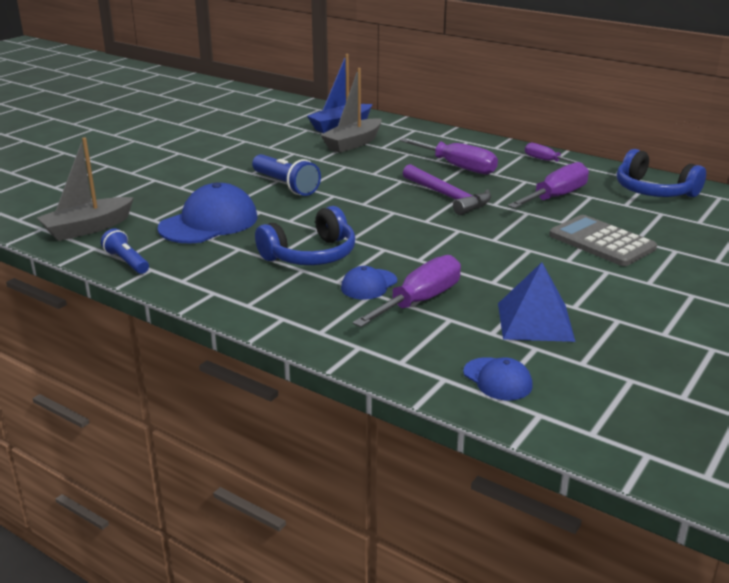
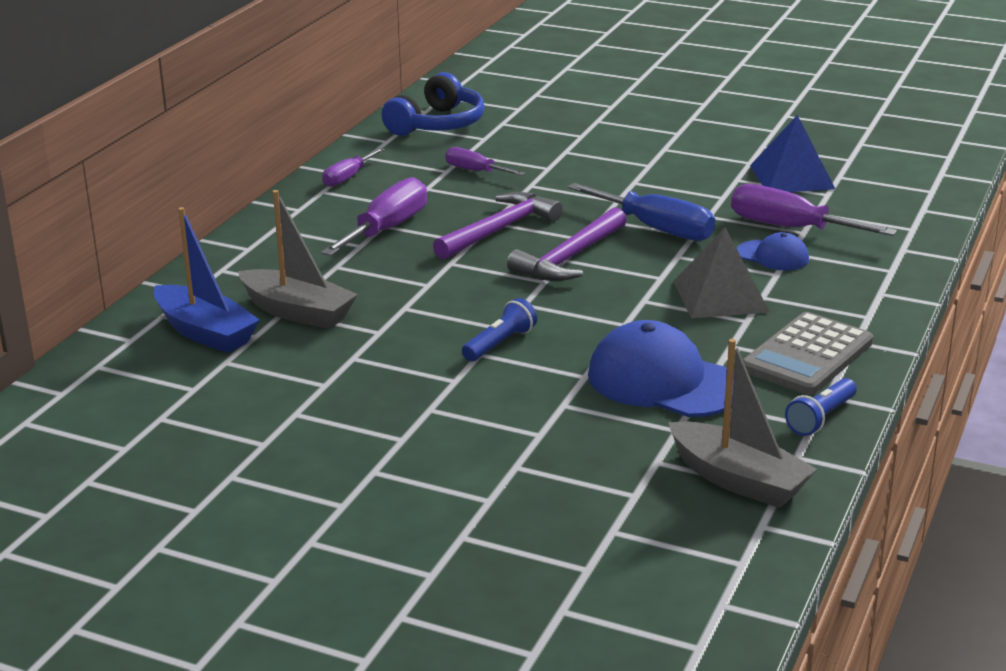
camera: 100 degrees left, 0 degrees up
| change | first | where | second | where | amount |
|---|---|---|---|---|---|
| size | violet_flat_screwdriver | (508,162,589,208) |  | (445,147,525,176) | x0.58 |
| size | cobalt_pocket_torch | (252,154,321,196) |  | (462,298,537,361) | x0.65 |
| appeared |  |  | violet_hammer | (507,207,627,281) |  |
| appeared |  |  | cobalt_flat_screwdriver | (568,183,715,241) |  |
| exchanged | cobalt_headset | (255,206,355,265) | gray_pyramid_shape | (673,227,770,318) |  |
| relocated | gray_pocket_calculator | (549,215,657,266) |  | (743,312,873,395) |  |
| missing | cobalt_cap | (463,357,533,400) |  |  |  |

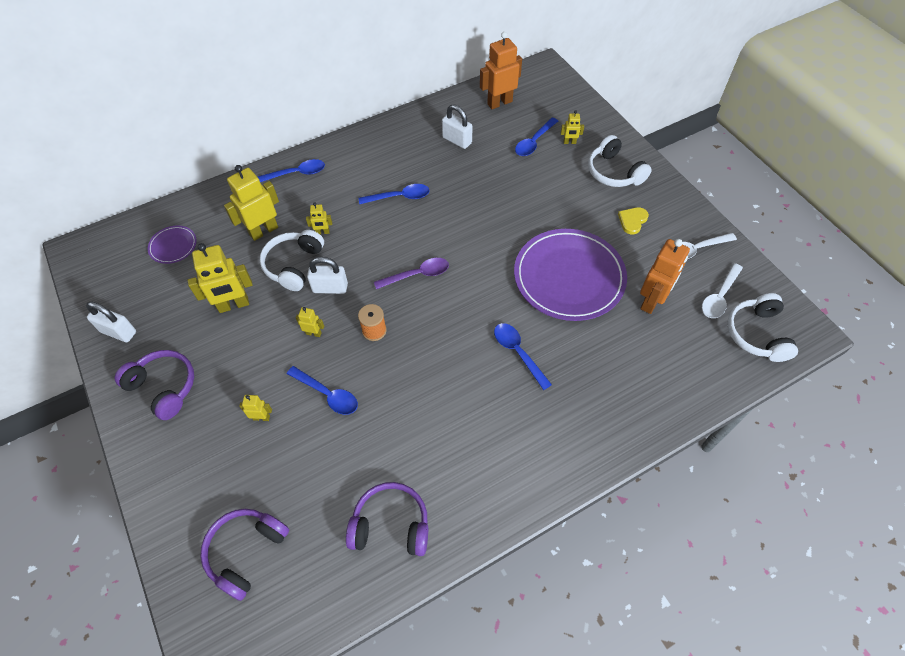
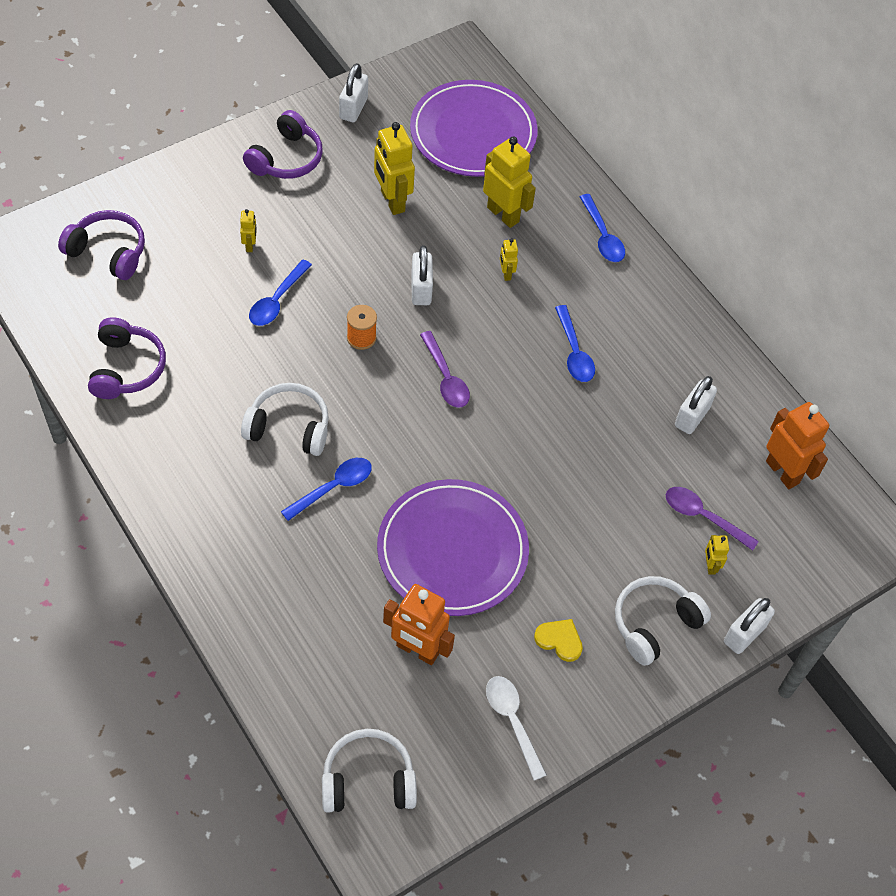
camera: 80 degrees right, 0 degrees up
| change | first | where | second | where | amount |
|---|---|---|---|---|---|
| relocated | white_headset | (260,230,324,291) |  | (241,383,329,456) |  |
| size | violet_dinner_plate | (148,226,197,264) |  | (410,80,538,177) | x2.24 |
| colour | cobalt_spoon | (515,118,558,156) | violet_spoon | (666,487,759,551) |  |
| appeared |  |  | white_lock | (724,598,775,654) |  |
| missing | golden_robot_figure | (296,307,324,337) |  |  |  |
| missing | white_spoon | (702,263,743,318) |  |  |  |

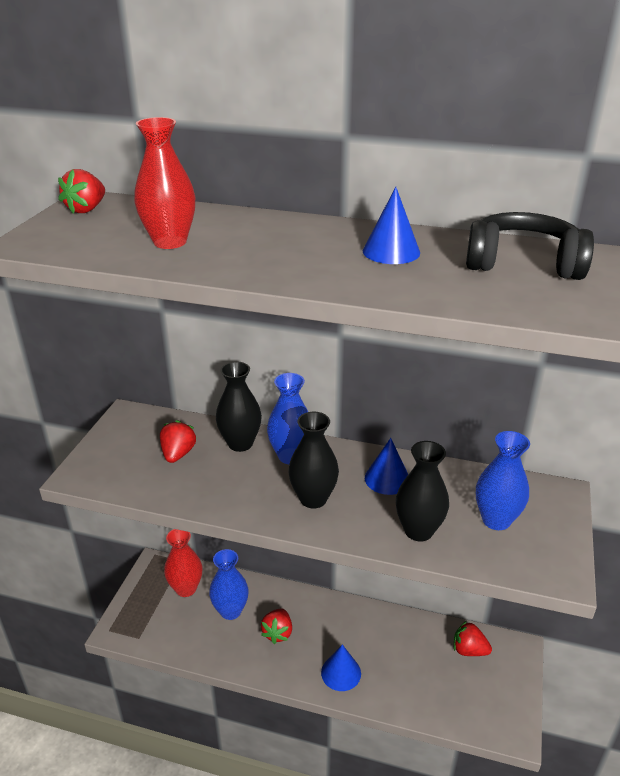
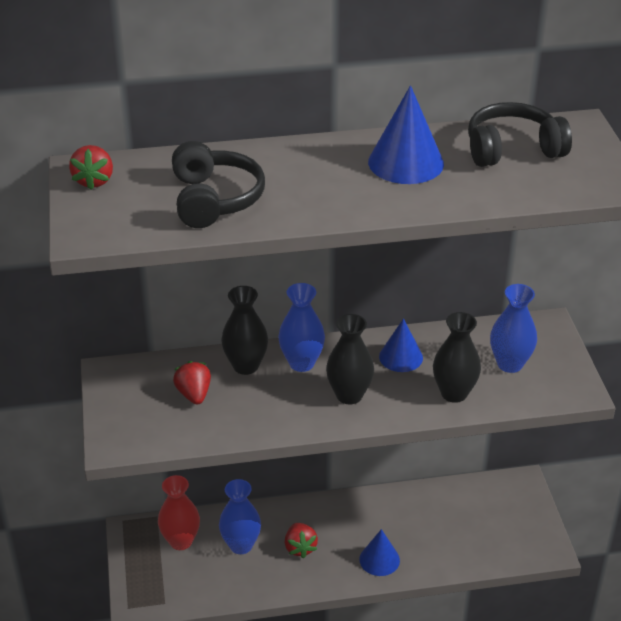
camera: 25 degrees left, 5 degrees up
| change | first | where | second | where | amount |
|---|---|---|---|---|---|
| exchanged | red_vase | (134,117,195,249) | jet-black_headset | (172,141,265,228) |  |
| size | cobalt_cone_shape | (363,187,420,264) |  | (368,85,444,184) | x1.50 |
| missing | red_strawberry | (454,621,492,656) |  |  |  |

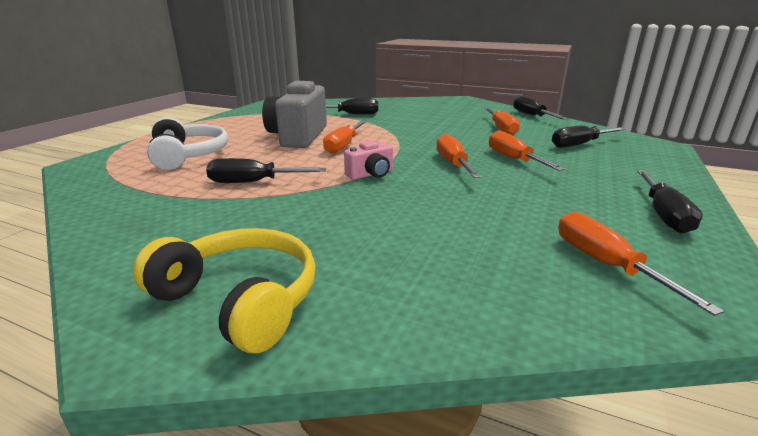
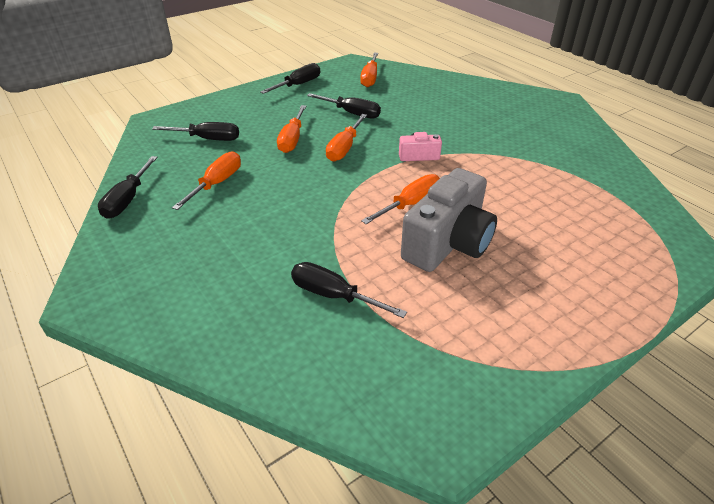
camera: 150 degrees left, 15 degrees up
| change | first | where | second | where | amount |
|---|---|---|---|---|---|
| relocated | jet-black_flat_screwdriver | (206,158,326,183) |  | (307,93,381,119) |  |
| missing | golden_headset | (133,228,316,353) |  |  |  |
| missing | white_headset | (147,117,228,170) |  |  |  |

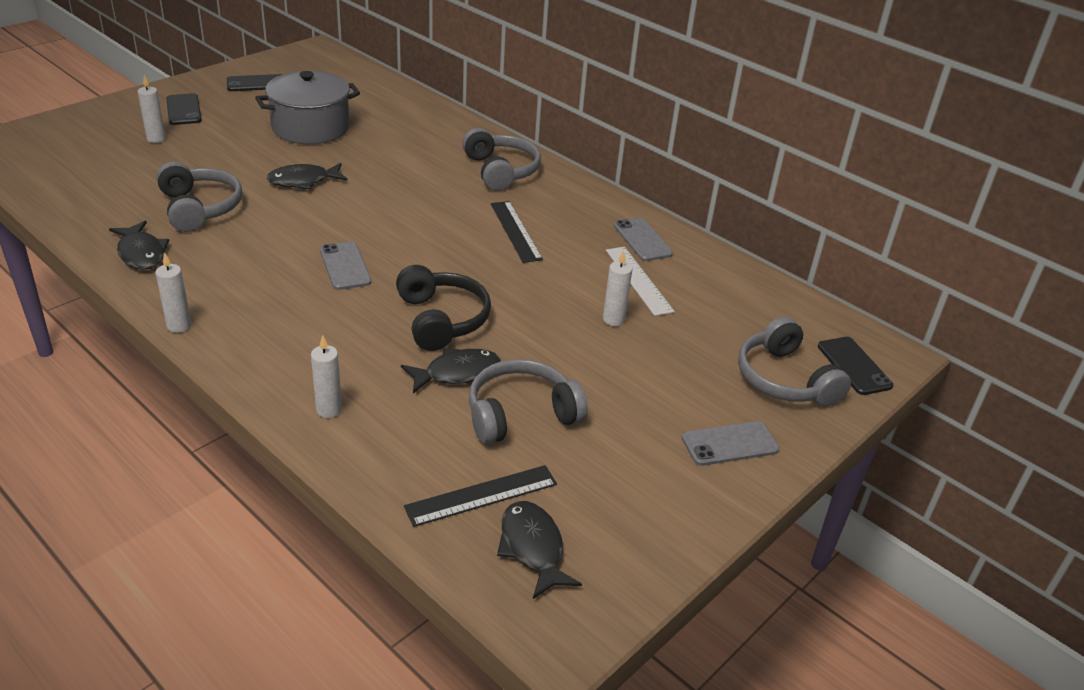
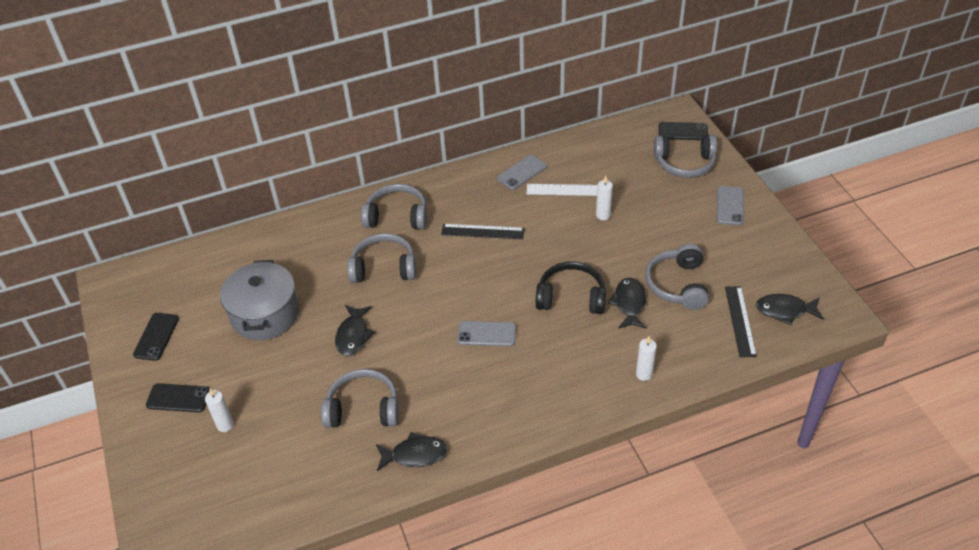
camera: 60 degrees left, 10 degrees up
| change | first | where | second | where | amount |
|---|---|---|---|---|---|
| appeared |  |  | gray_headset | (347,233,416,283) |  |
| spun | gray_phone | (614,217,673,261) |  | (497,155,547,190) | 45 degrees counterclockwise |
| missing | white_candle | (156,253,191,333) |  |  |  |

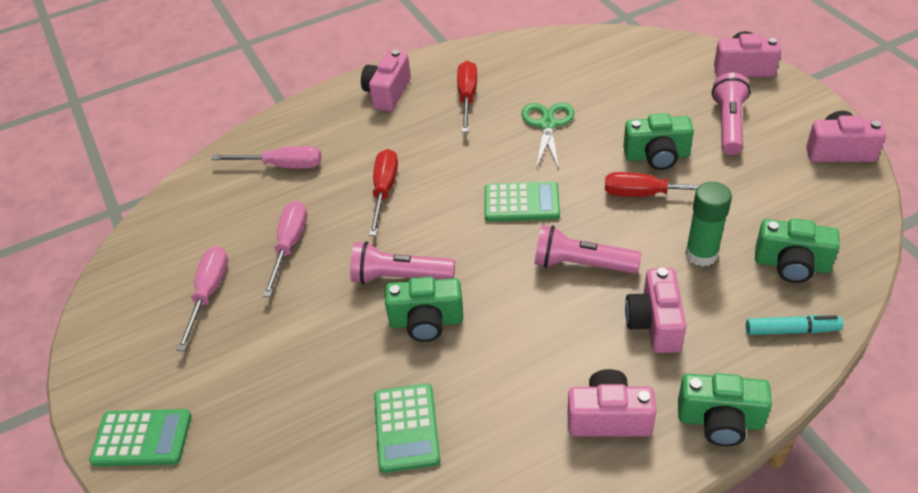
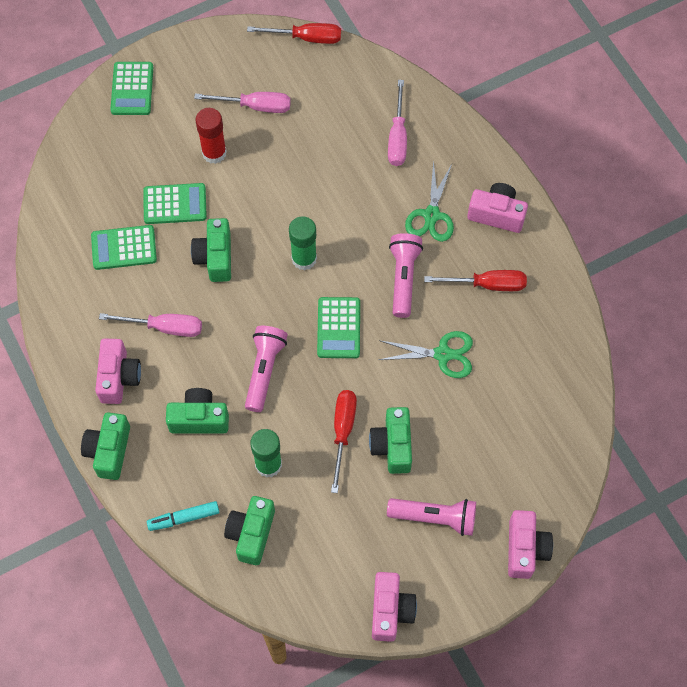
camera: 85 degrees right, 20 degrees up
| change | first | where | second | where | amount |
|---|---|---|---|---|---|
| relocated | pink_flat_screwdriver | (263,201,307,297) |  | (99,313,202,337) |  |
| appeared |  |  | green_pocket_calculator | (143,183,207,224) |  |
| spun | turquoise_marker | (746,315,843,335) |  | (147,501,219,531) | 75 degrees clockwise |
| colour | pink_photo_camera | (625,268,686,353) | green_photo_camera | (166,388,229,433) |  |
| appeared |  |  | red_stick_of_glue | (195,108,227,164) |  |
| relocated | red_flat_screwdriver | (369,149,398,236) |  | (247,23,341,44) |  |
| appeared |  |  | green_stick_of_glue | (289,216,317,270) |  |
| relocated | pink_pocket_torch | (350,242,455,284) |  | (389,233,423,318) |  |
| appeared |  |  | green_scissors | (405,160,454,242) |  |

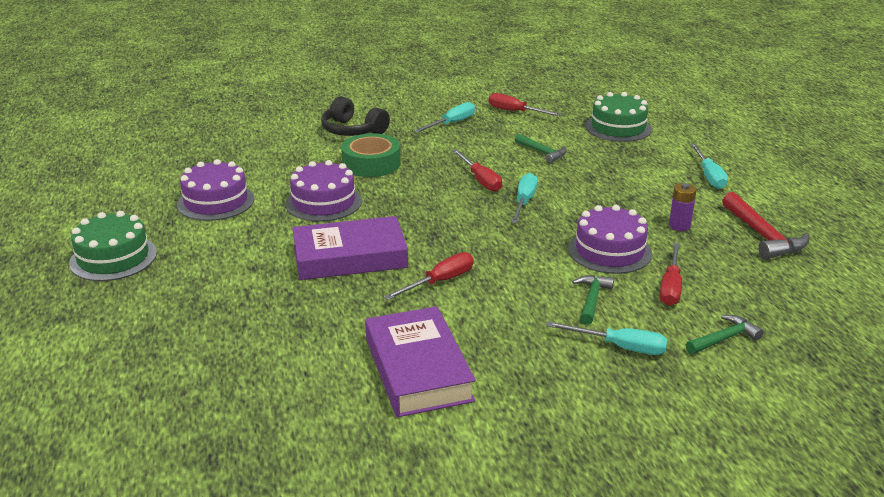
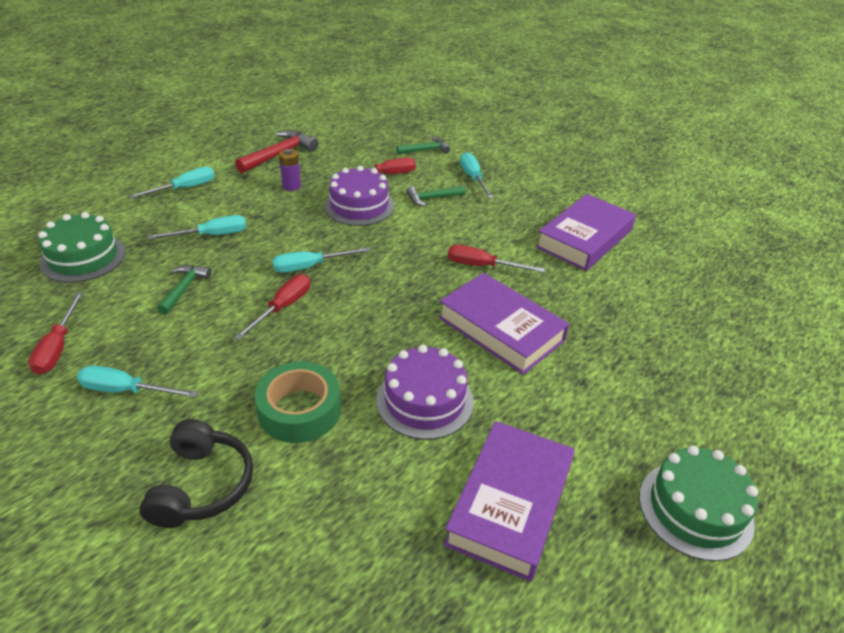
camera: 125 degrees left, 10 degrees up
| change | first | where | second | where | amount |
|---|---|---|---|---|---|
| appeared |  |  | turquoise_flat_screwdriver | (148,215,246,240) |  |
| spun | green_hammer | (686,315,763,354) |  | (396,137,450,154) | 135 degrees clockwise |
| exchanged | violet_cake | (177,159,254,221) | violet_hardback | (444,421,575,582) |  |

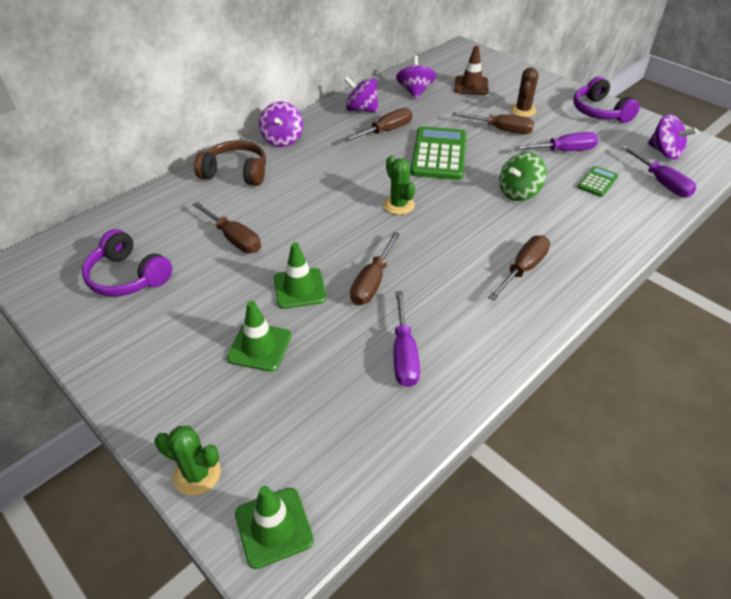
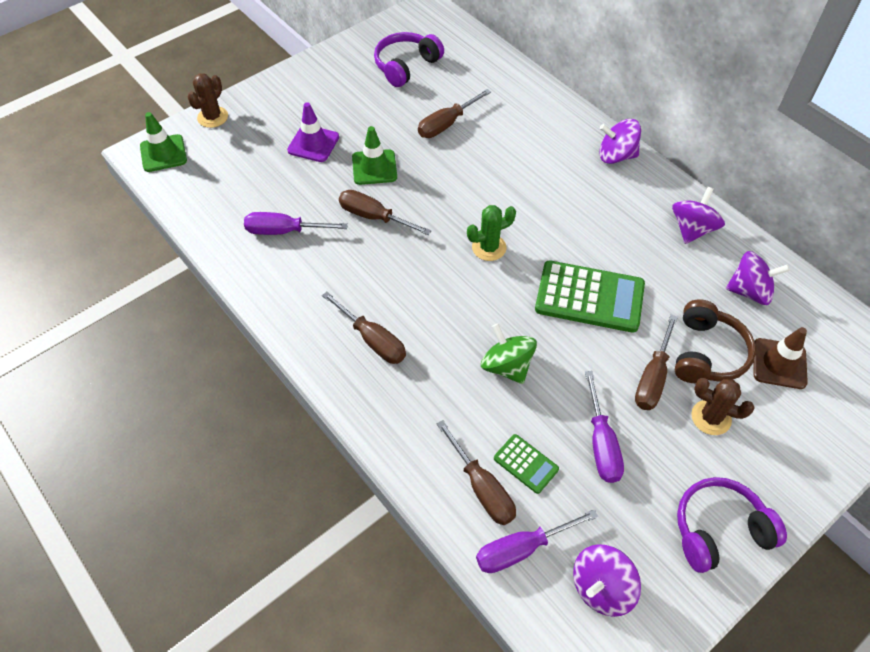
camera: 95 degrees right, 10 degrees up
| change | first | where | second | where | amount |
|---|---|---|---|---|---|
| colour | green_cactus | (155,426,221,496) | russet_cactus | (188,73,228,128) |  |
| colour | green_road_cone | (227,301,291,372) | violet_road_cone | (287,102,339,162) |  |
| relocated | russet_flat_screwdriver | (343,108,412,142) |  | (437,420,516,525) |  |
| relocated | russet_headset | (194,140,266,186) |  | (675,299,756,383) |  |

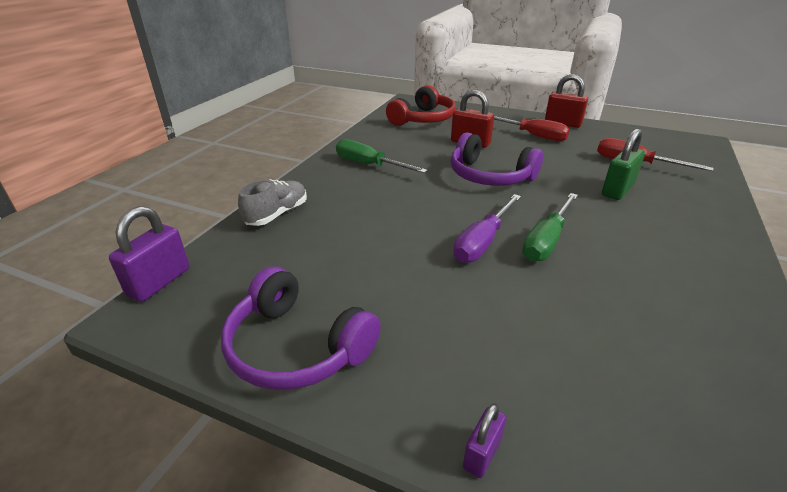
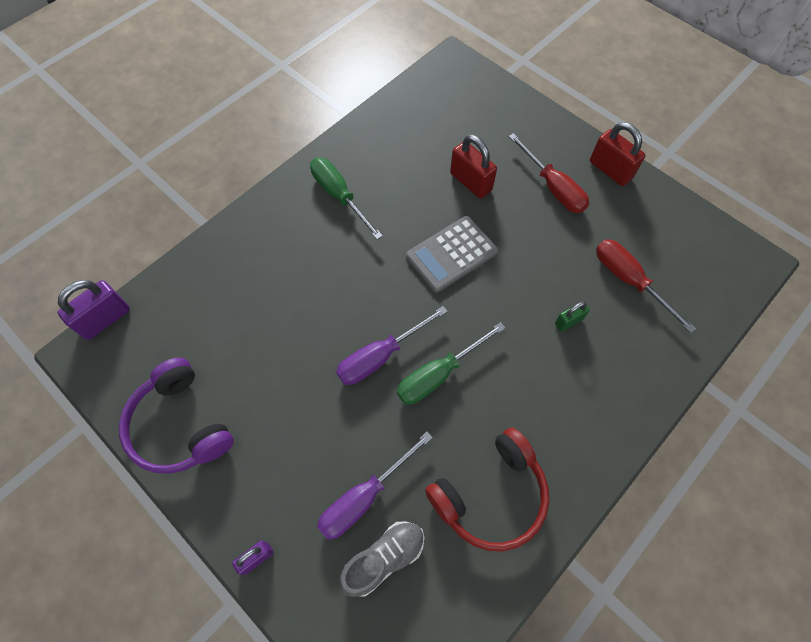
camera: 20 degrees right, 30 degrees up
| change | first | where | second | where | amount |
|---|---|---|---|---|---|
| appeared |  |  | violet_flat_screwdriver | (317,432,433,540) |  |
| relocated | gray_lace-up_shoe | (238,179,307,226) |  | (339,521,424,597) |  |
| exchanged | violet_headset | (451,132,543,186) | gray_pocket_calculator | (406,216,498,293) |  |
| relocated | red_headset | (386,85,456,126) |  | (425,428,549,552) |  |
| size | green_lock | (602,129,645,200) |  | (555,301,590,332) | x0.57 |

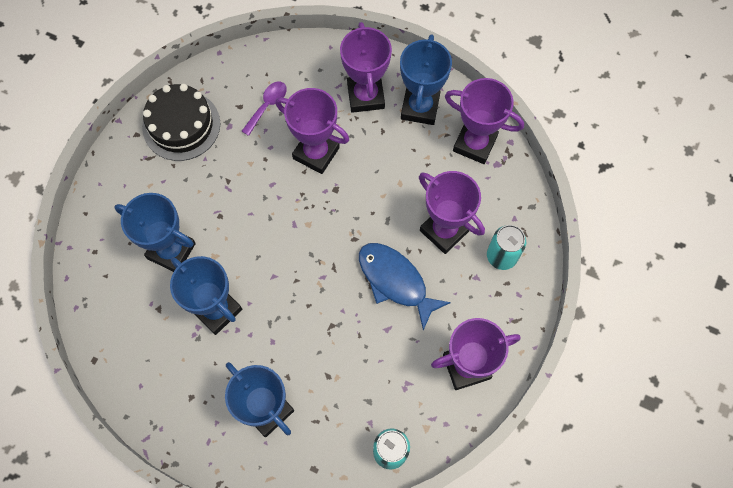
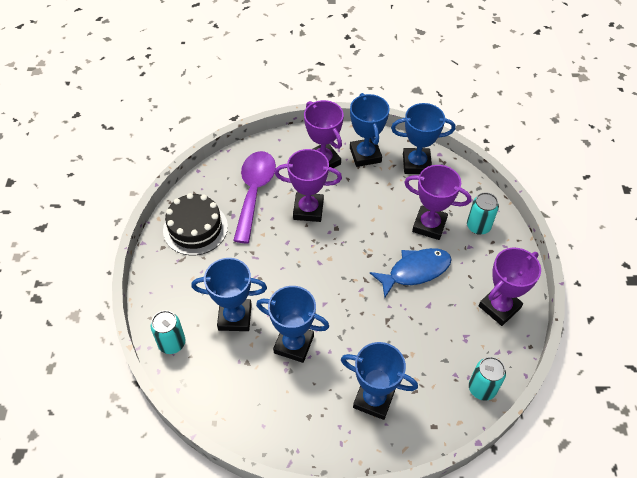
camera: 25 degrees left, 15 degrees down
| change | first | where | second | where | amount |
|---|---|---|---|---|---|
| appeared |  |  | turquoise_tin | (151,311,185,354) |  |
| size | violet_spoon | (242,82,287,136) |  | (233,151,276,243) | x2.06 |
| spun | cobalt_toy_fish | (359,243,451,330) |  | (370,248,452,298) | 135 degrees clockwise |
| colour | violet_prize_cup | (445,78,524,164) | cobalt_prize_cup | (391,103,456,174) |  |

